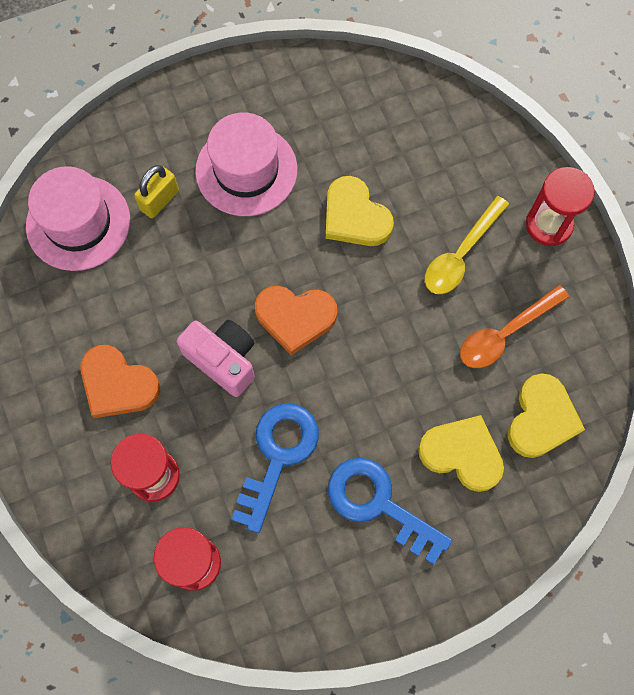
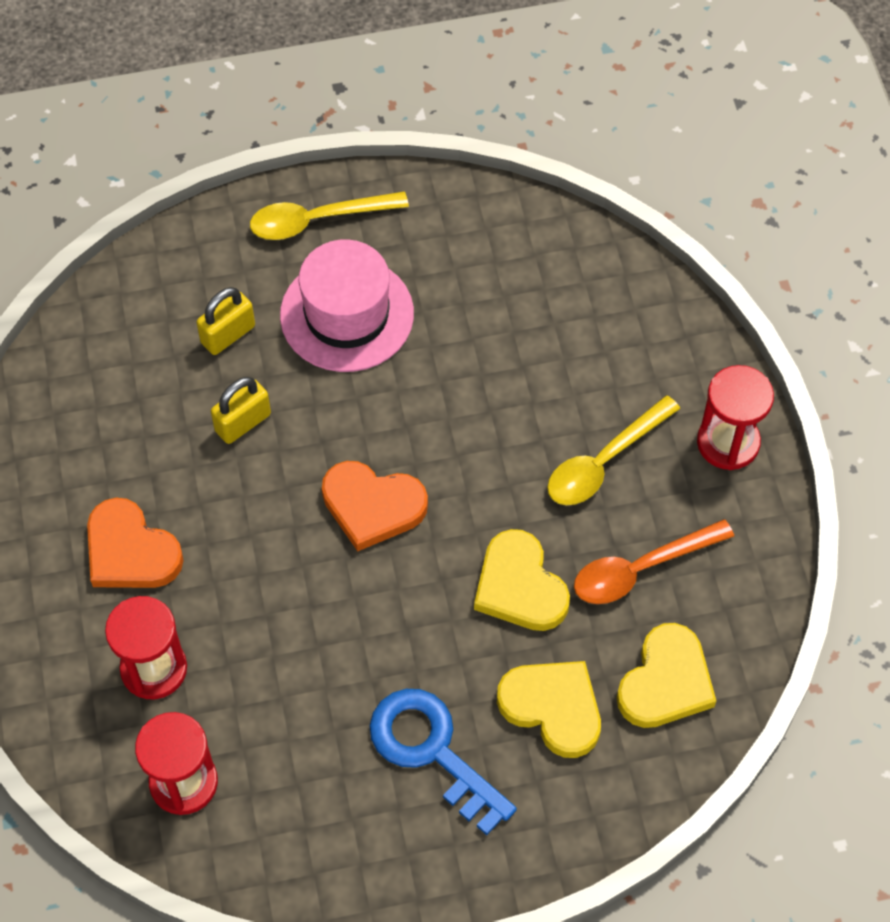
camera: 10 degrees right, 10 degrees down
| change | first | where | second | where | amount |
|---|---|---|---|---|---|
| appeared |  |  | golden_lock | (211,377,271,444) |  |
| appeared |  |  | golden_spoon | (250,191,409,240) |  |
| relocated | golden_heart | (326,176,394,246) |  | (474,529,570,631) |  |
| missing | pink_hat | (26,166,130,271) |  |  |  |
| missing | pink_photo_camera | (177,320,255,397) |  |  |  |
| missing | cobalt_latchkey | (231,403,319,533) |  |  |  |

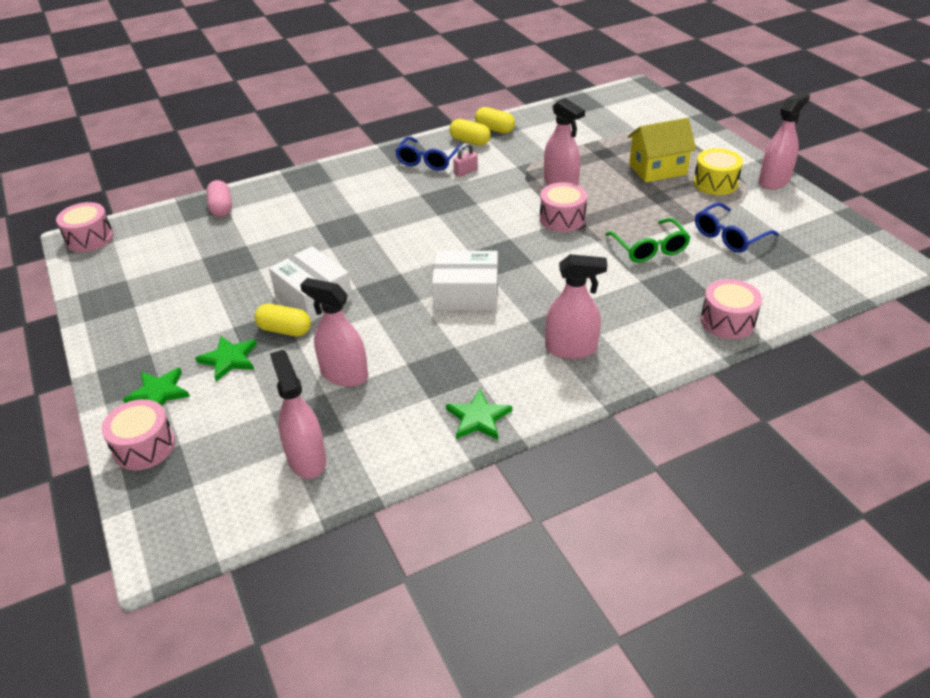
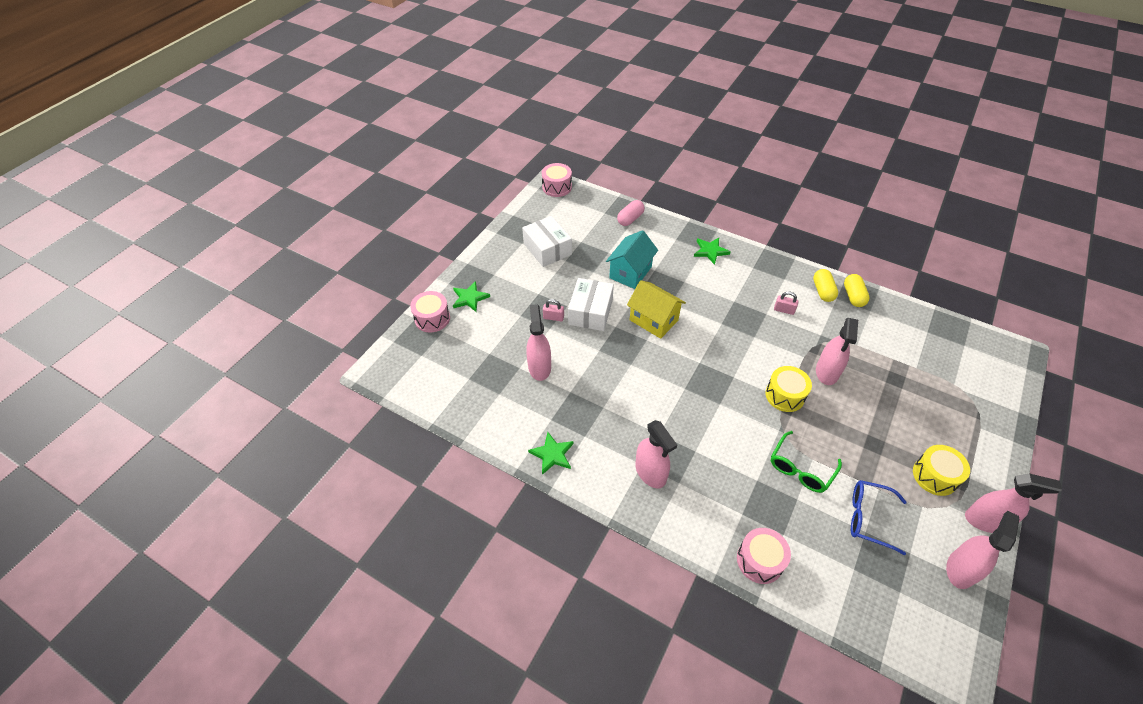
camera: 55 degrees right, 10 degrees up
| change | first | where | second | where | amount |
|---|---|---|---|---|---|
| relocated | white_package | (432,251,498,310) |  | (522,216,572,267) |  |
| exchanged | golden_capsule | (254,303,311,336) | pink_lock | (543,299,564,321) |  |
| appeared |  |  | turquoise_cottage | (606,230,658,289) |  |
| relocated | golden_cottage | (627,118,697,183) |  | (627,280,686,339) |  |
| relocated | green_star | (195,336,257,382) |  | (694,238,730,265) |  |
| colour | pink_drum | (540,182,587,232) | golden_drum | (765,366,812,412) |  |
| relocated | pink_spray_cleaner | (270,350,327,479) |  | (946,511,1019,589) |  |
| missing | cobalt_eyeglasses | (395,137,465,171) |  |  |  |

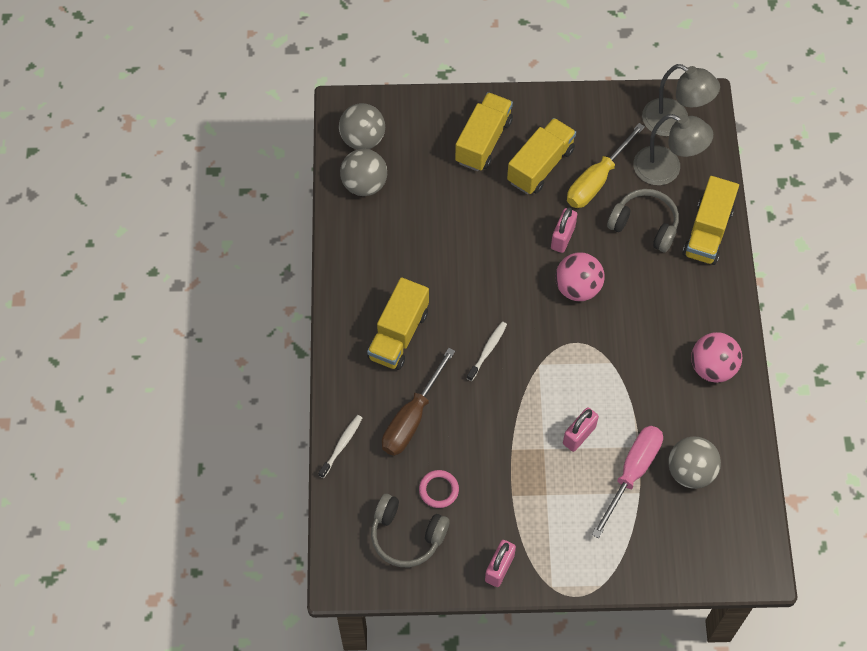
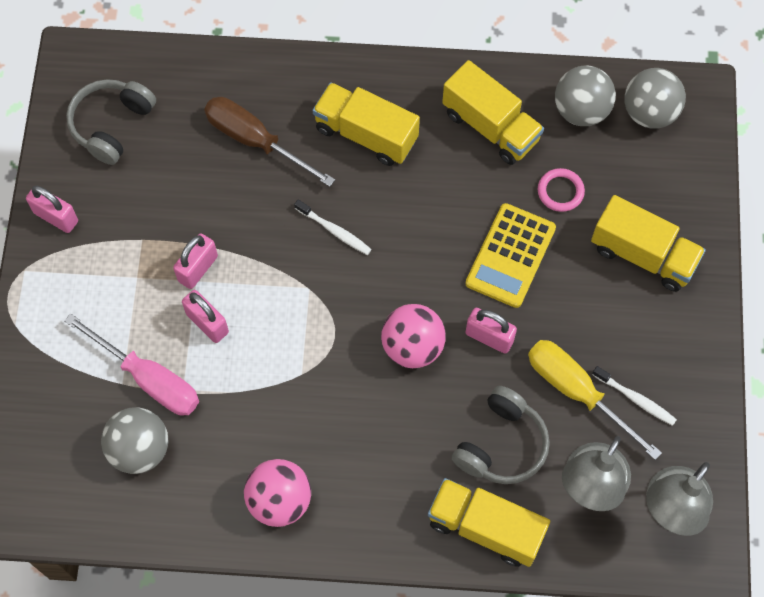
camera: 95 degrees right, 5 degrees up
| change | first | where | second | where | amount |
|---|---|---|---|---|---|
| appeared |  |  | pink_lock | (173,233,218,289) |  |
| relocated | golden_truck | (507,118,576,194) |  | (442,60,544,165) |  |
| appeared |  |  | golden_pocket_calculator | (465,203,556,308) |  |
| relocated | pink_hoop | (419,470,459,508) |  | (538,168,585,212) |  |
| relocated | white_tooth_brush | (318,415,362,478) |  | (592,366,677,426) |  |

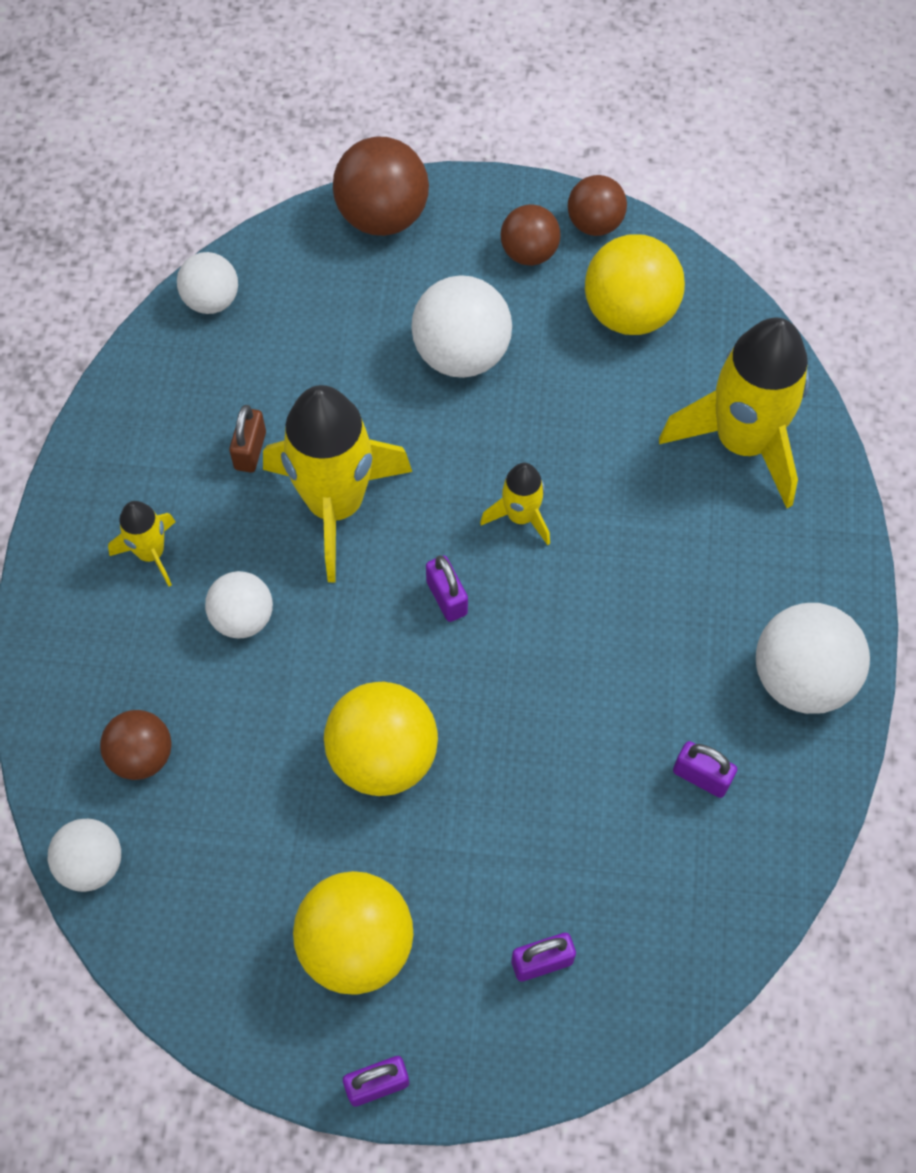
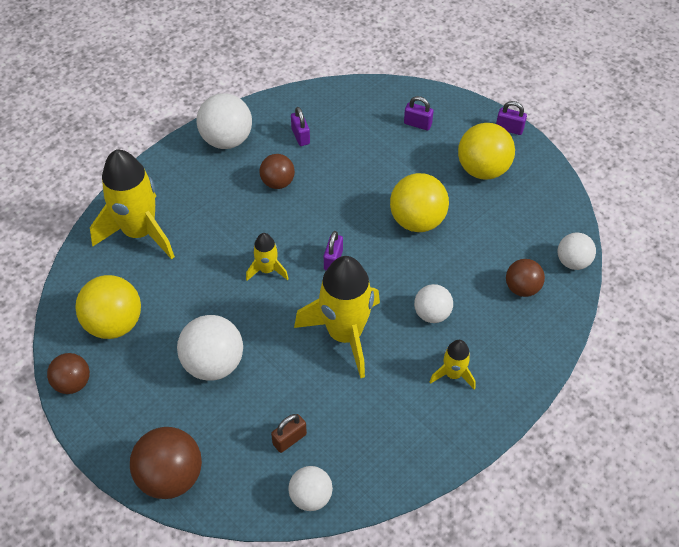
camera: 140 degrees left, 10 degrees down
| change | first | where | second | where | amount |
|---|---|---|---|---|---|
| relocated | russet_play_ball | (501,204,561,266) |  | (259,154,295,189) |  |
| relocated | russet_lock | (229,405,266,473) |  | (271,414,307,453) |  |

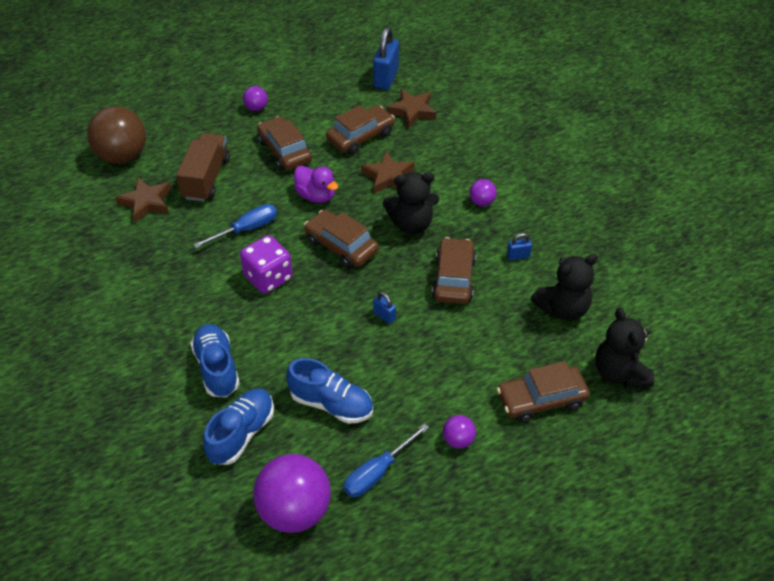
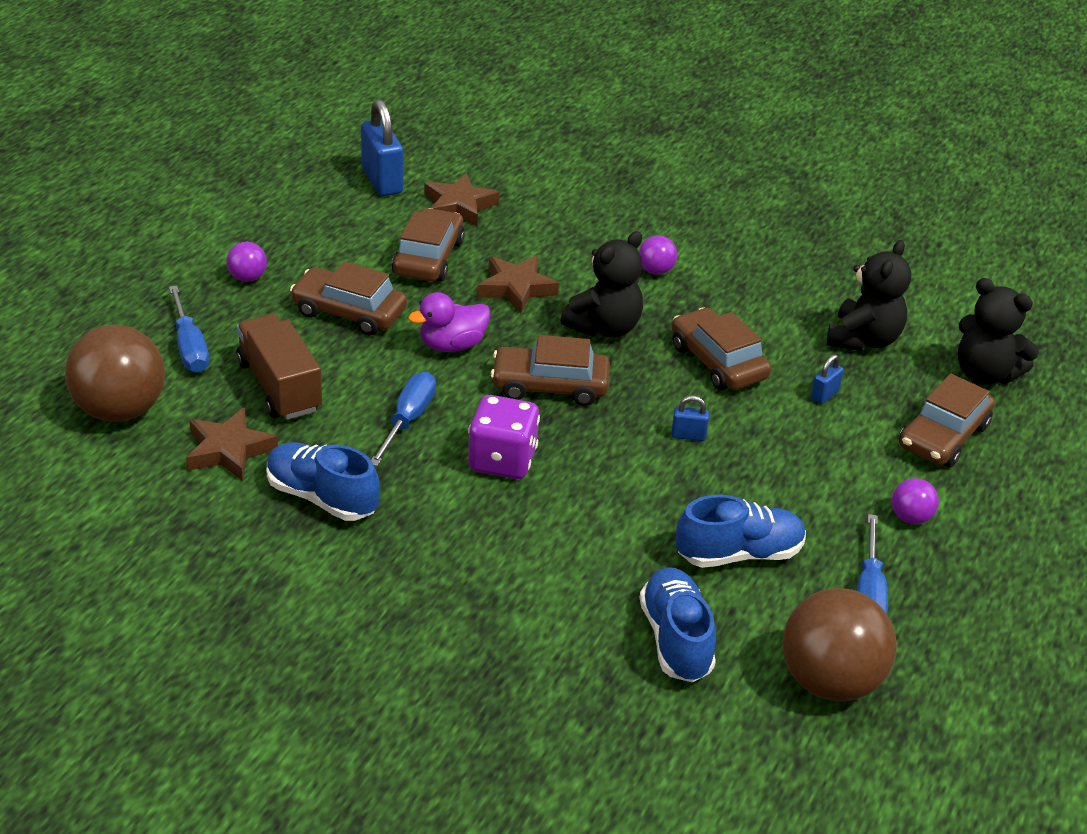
camera: 40 degrees left, 10 degrees down
| change | first | where | second | where | amount |
|---|---|---|---|---|---|
| appeared |  |  | cobalt_flat_screwdriver | (169,286,209,373) |  |
| relocated | cobalt_lace-up_shoe | (191,324,240,397) |  | (266,442,380,521) |  |
| spun | violet_toy_duck | (294,166,338,203) |  | (408,292,491,352) | 150 degrees clockwise |
| colour | violet_play_ball | (253,454,331,533) | russet_play_ball | (782,588,897,701) |  |
| relocated | cobalt_lock | (507,233,532,260) |  | (811,354,844,404) |  |

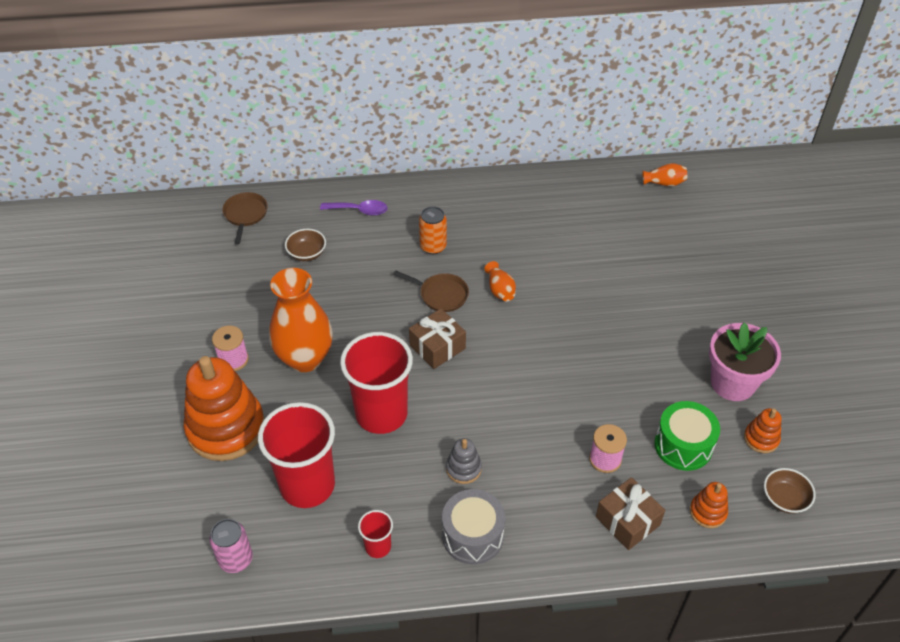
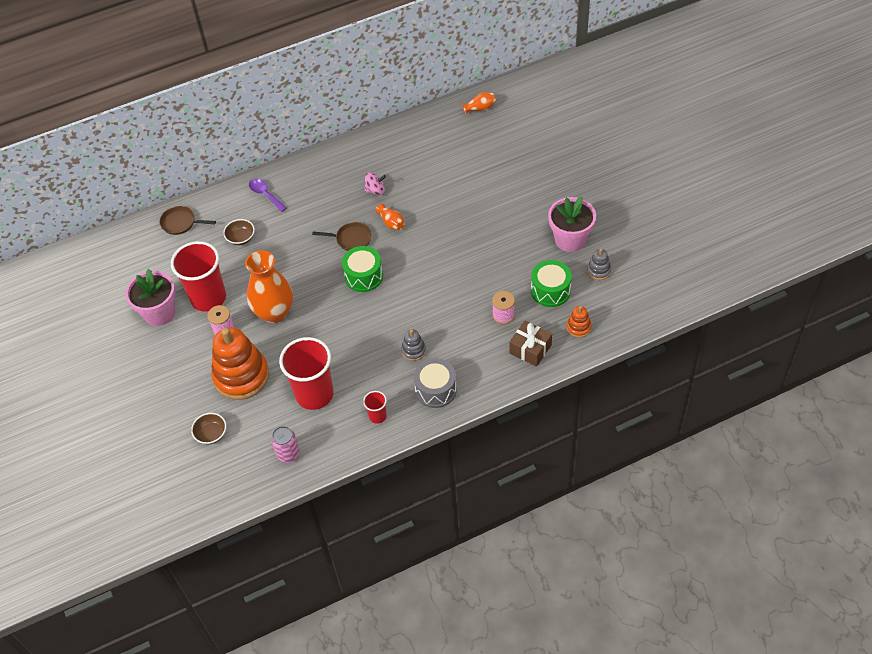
camera: 15 degrees left, 5 degrees up
| change | first | where | second | where | amount |
|---|---|---|---|---|---|
| appeared |  |  | pink_plant_pot | (125,269,175,326) |  |
| spun | russet_skillet | (222,192,268,244) |  | (159,206,216,235) | 60 degrees counterclockwise |
| relocated | red_tumbler | (340,332,413,434) |  | (171,241,226,312) |  |
| relocated | russet_serving_bowl | (764,468,816,514) |  | (191,413,226,444) |  |
| spun | violet_spoon | (320,200,388,216) |  | (249,178,287,212) | 120 degrees counterclockwise |
| exchanged | russet_wrapped_gift | (409,309,466,369) | green_drum | (342,246,383,292) |  |
| appeared |  |  | pink_spinning_top | (365,172,386,195) |  |
| colour | orange_stacking_toy | (744,408,782,453) | gray_stacking_toy | (587,248,611,280) |  |
| missing | orange_tin | (419,206,447,254) |  |  |  |

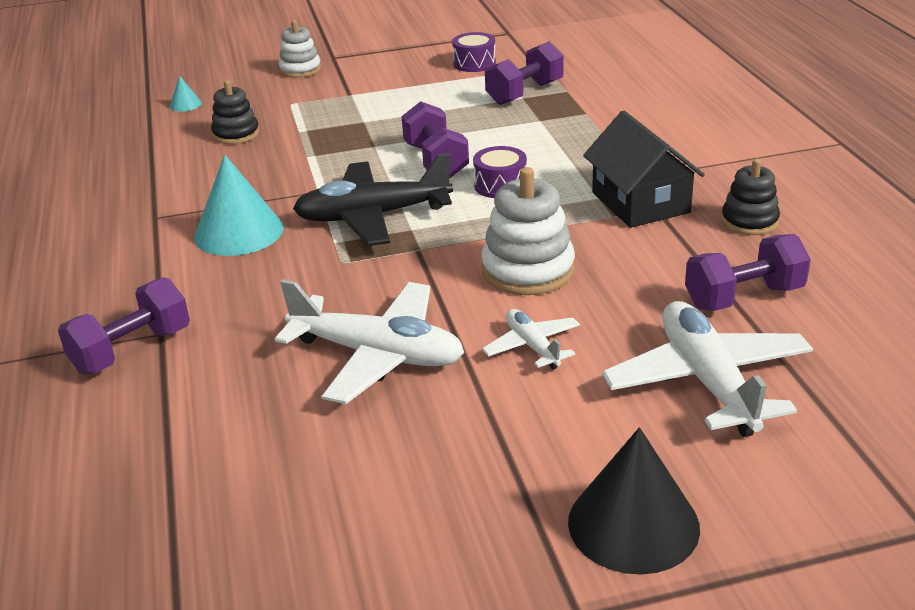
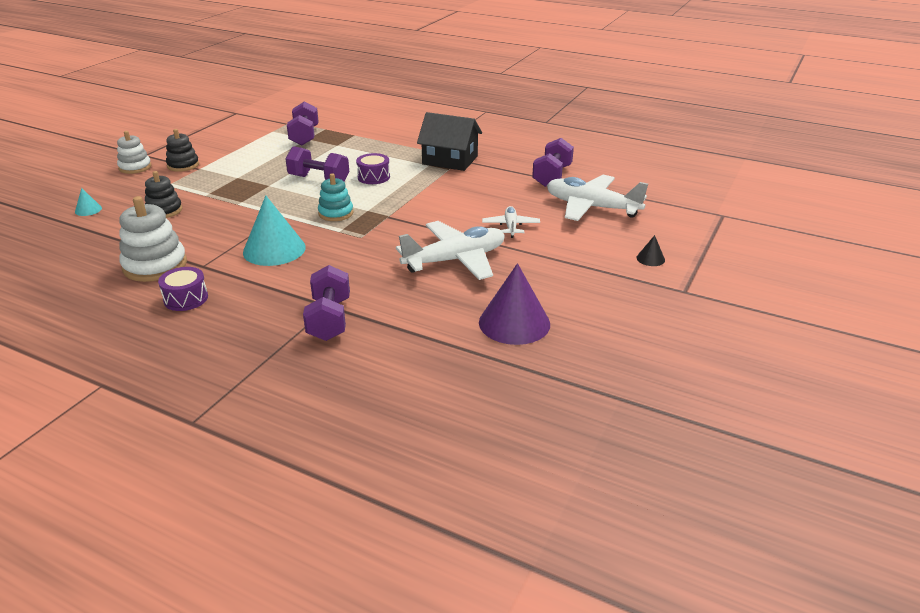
camera: 50 degrees left, 0 degrees up
| change | first | where | second | where | amount |
|---|---|---|---|---|---|
| relocated | white_stacking_toy | (481,167,575,295) |  | (119,196,187,282) |  |
| relocated | violet_drum | (452,32,496,72) |  | (158,267,208,311) |  |
| relocated | jet-black_stacking_toy | (721,159,780,235) |  | (166,129,199,172) |  |
| exchanged | jet-black_aeroplane | (293,153,453,246) | turquoise_stacking_toy | (318,173,354,221) |  |
| appeared |  |  | violet_cone_shape | (479,263,550,345) |  |
| spun | white_aeroplane | (482,309,580,370) |  | (482,206,540,238) | 75 degrees clockwise |
| size | jet-black_cone_shape | (568,427,700,575) |  | (637,235,665,266) | x0.45 |

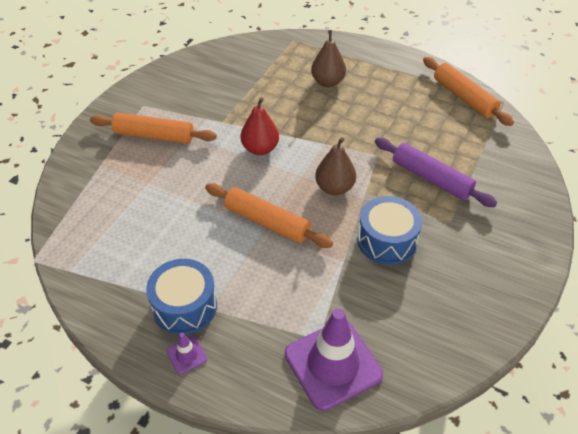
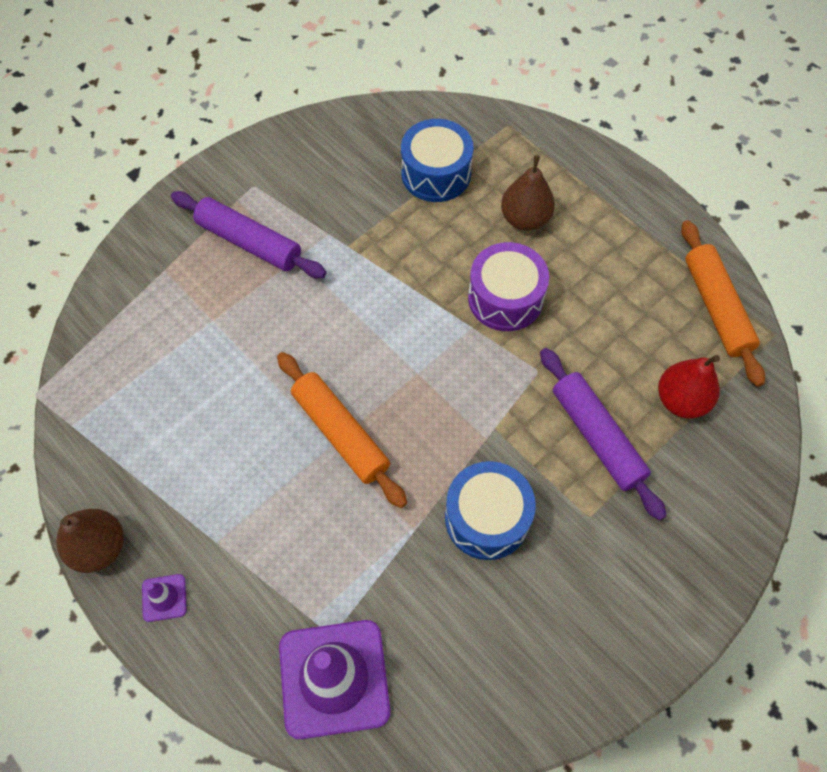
camera: 20 degrees right, 15 degrees up
| change | first | where | second | where | amount |
|---|---|---|---|---|---|
| relocated | russet_pear_fruit | (315,137,356,195) |  | (56,509,124,573) |  |
| colour | orange_dough_roller | (90,113,217,144) | violet_dough_roller | (171,191,326,278) |  |
| relocated | cobalt_drum | (146,259,217,335) |  | (401,119,474,202) |  |
| appeared |  |  | violet_drum | (468,242,549,331) |  |
| relocated | red_pear_fruit | (241,97,279,155) |  | (658,355,720,418) |  |

